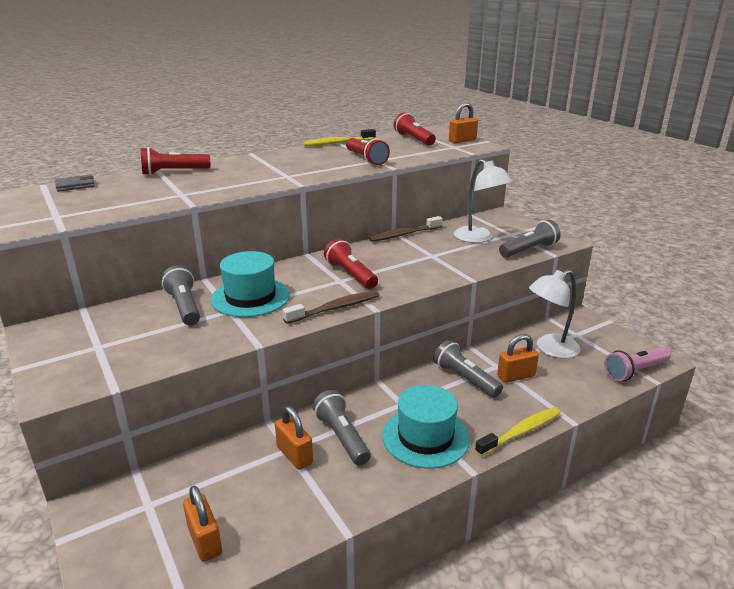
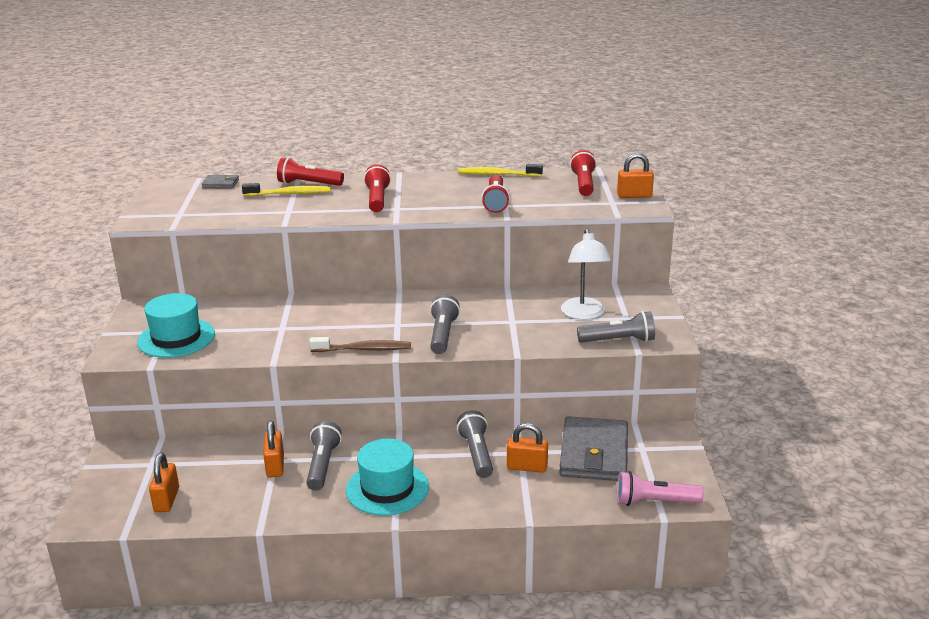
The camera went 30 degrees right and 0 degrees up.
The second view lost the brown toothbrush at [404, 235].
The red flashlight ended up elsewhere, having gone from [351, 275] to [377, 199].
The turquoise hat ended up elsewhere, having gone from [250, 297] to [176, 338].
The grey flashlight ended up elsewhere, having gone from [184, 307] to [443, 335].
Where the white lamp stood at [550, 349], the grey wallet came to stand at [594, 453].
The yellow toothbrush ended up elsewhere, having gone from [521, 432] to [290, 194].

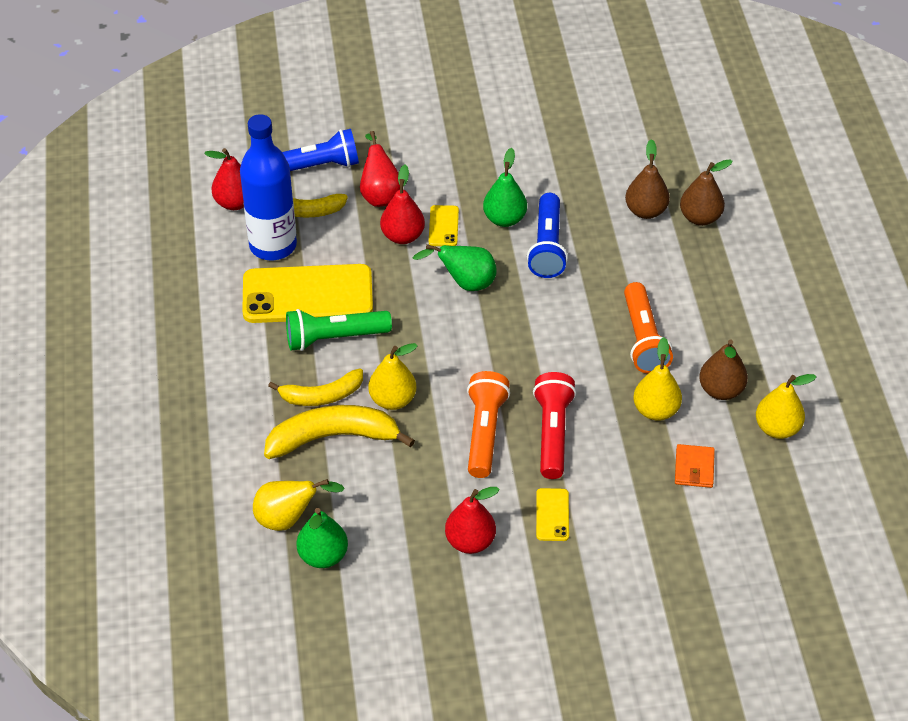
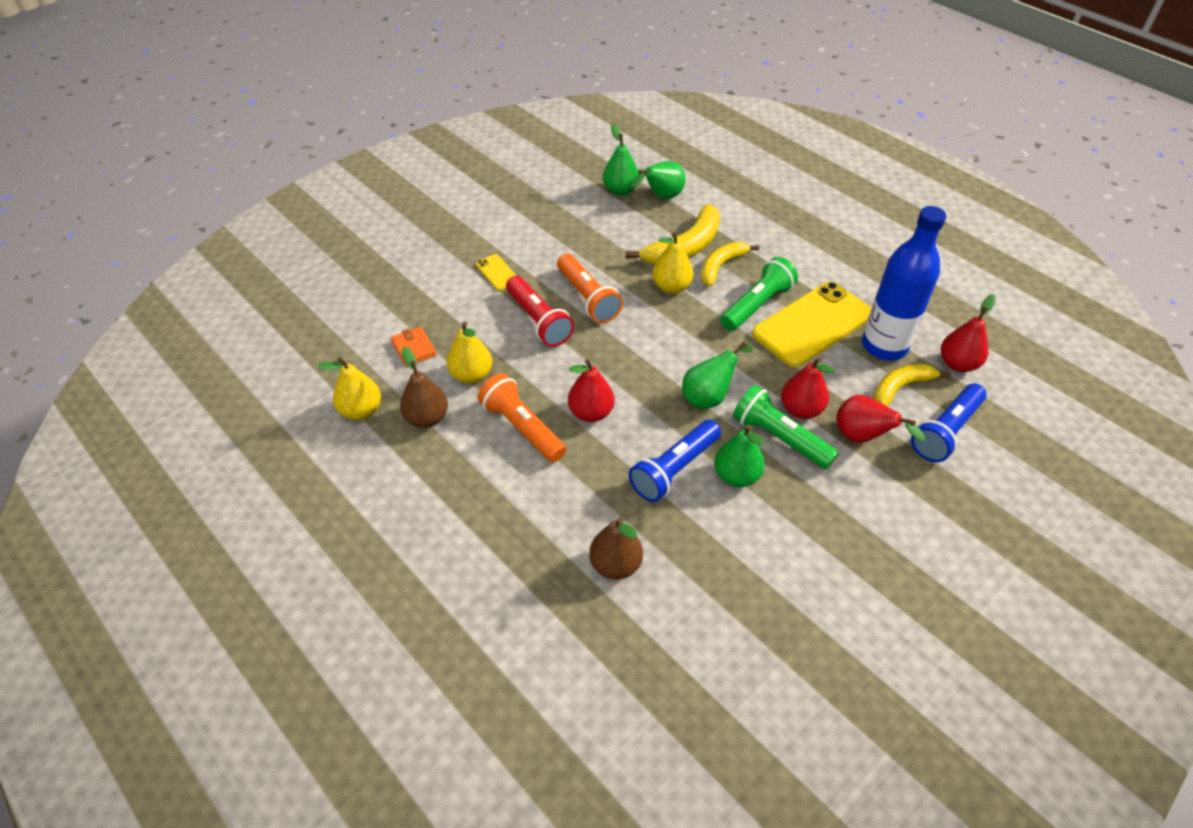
The camera went 145 degrees right and 0 degrees up.
The second view lost the brown pear at [700, 217].
The blue flashlight at [547, 246] ended up facing another way, 105 degrees counterclockwise from before.
Where the yellow phone stood at [443, 226], the green flashlight came to stand at [779, 438].
What was the yellow pear at [288, 519] turned into the green pear at [661, 197].
The red pear ended up elsewhere, having gone from [470, 541] to [591, 413].

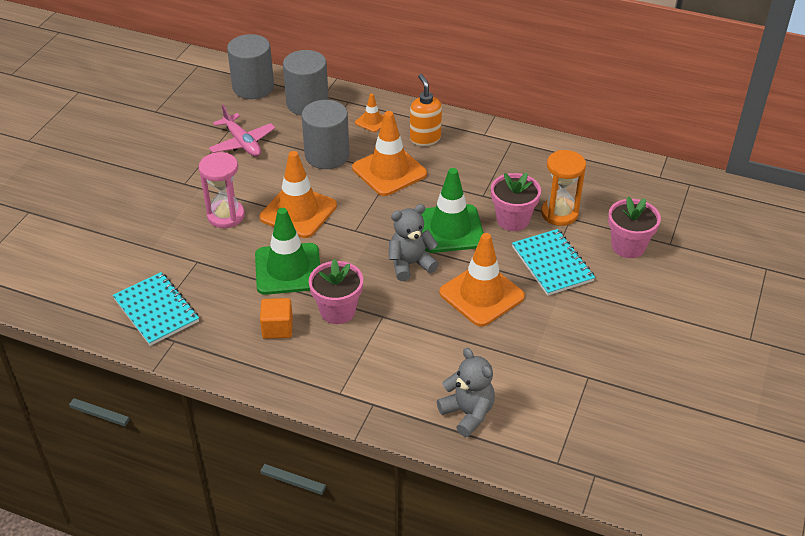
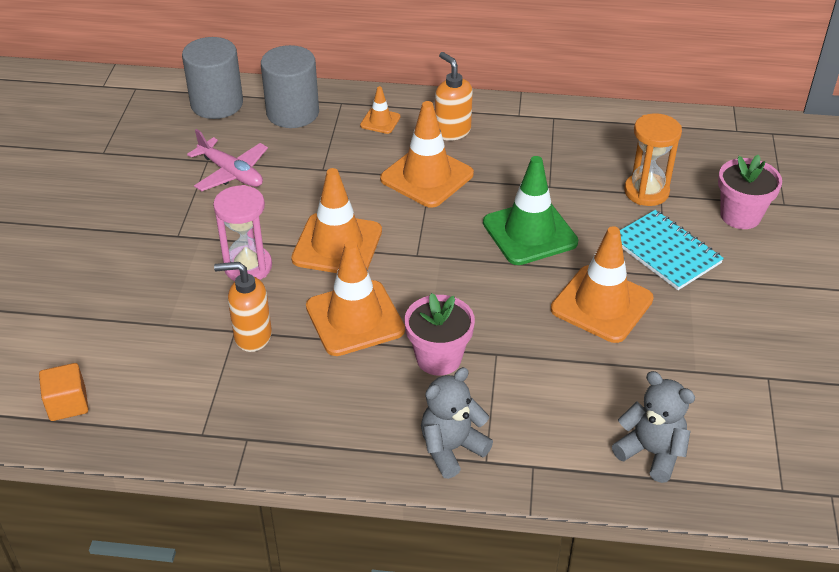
The camera went 15 degrees left and 0 degrees up.
The second view lost the grey cylinder at [327, 155].
The second view lost the pink flower pot at [512, 220].
The grey teddy bear ended up elsewhere, having gone from [410, 264] to [451, 448].
What was the green traffic cone at [288, 269] turned into the orange traffic cone at [355, 318].
The second view lost the turquoise notebook at [156, 310].
The orange cube ended up elsewhere, having gone from [277, 328] to [68, 404].
The second view gained the orange soap dispenser at [252, 336].

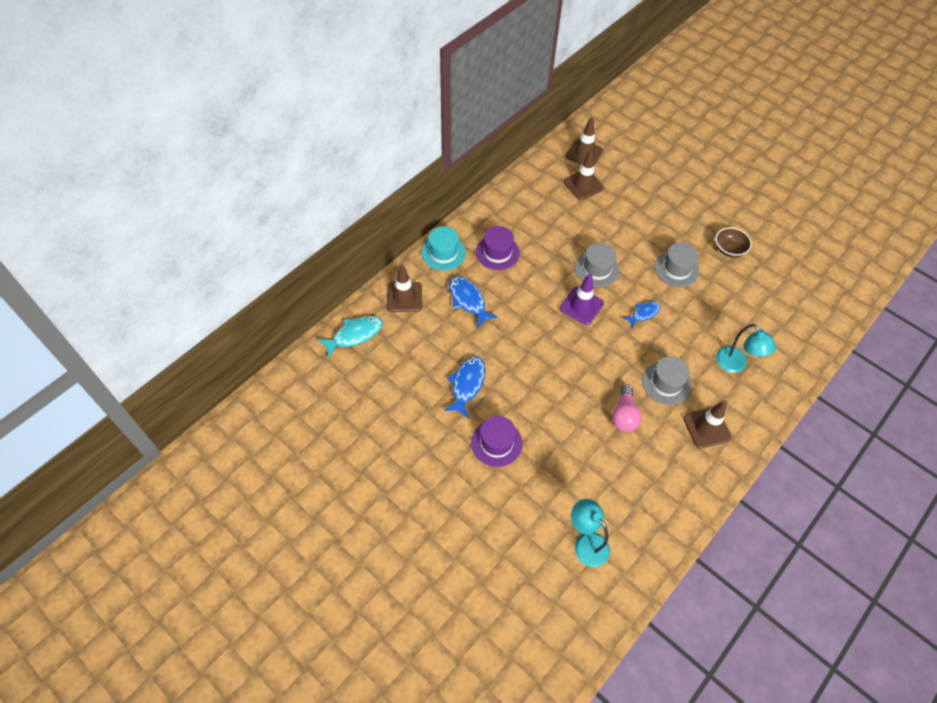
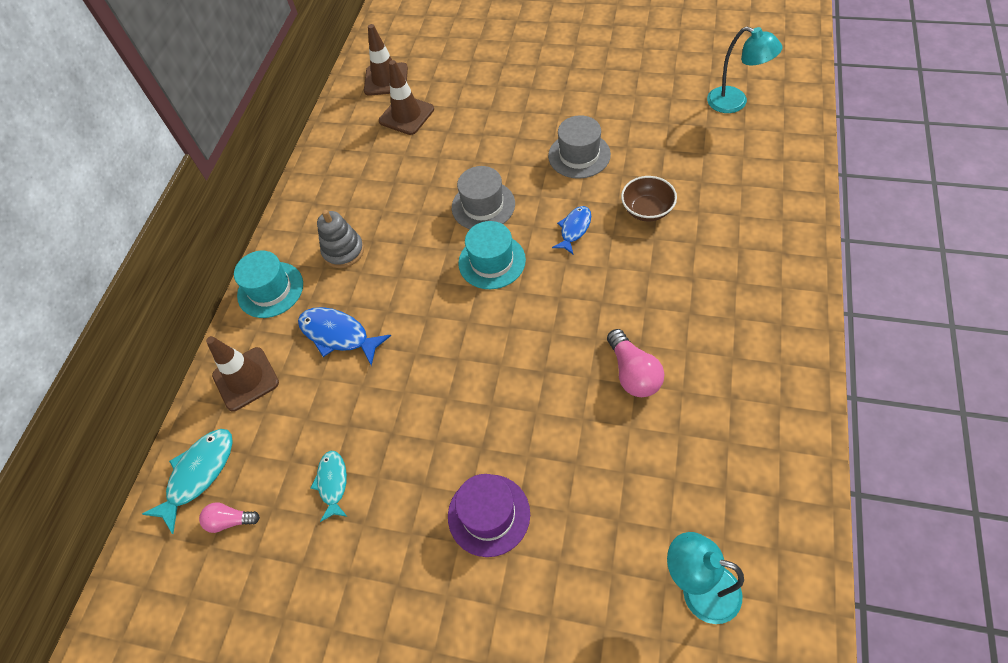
The camera went 20 degrees left and 0 degrees up.
Where the purple hat stood at [497, 252], the grey stacking toy came to stand at [343, 251].
The brown bowl ended up elsewhere, having gone from [729, 249] to [647, 210].
Where the purple traffic cone stood at [581, 306], the turquoise hat came to stand at [492, 261].
The turquoise lamp ended up elsewhere, having gone from [735, 365] to [735, 103].
The second view lost the blue fish at [467, 384].
The second view lost the grey hat at [666, 383].
The second view lost the brown traffic cone at [706, 428].
The second view gained the turquoise fish at [332, 483].
The second view gained the pink light bulb at [230, 521].

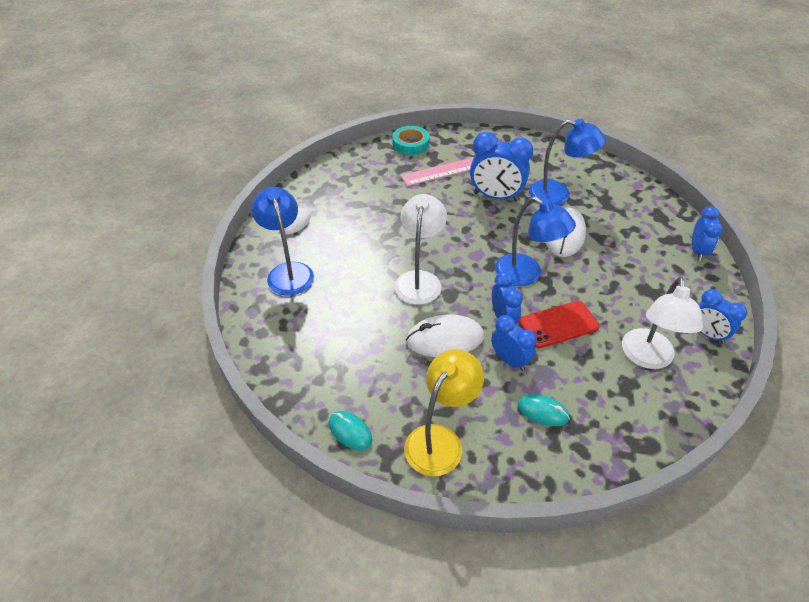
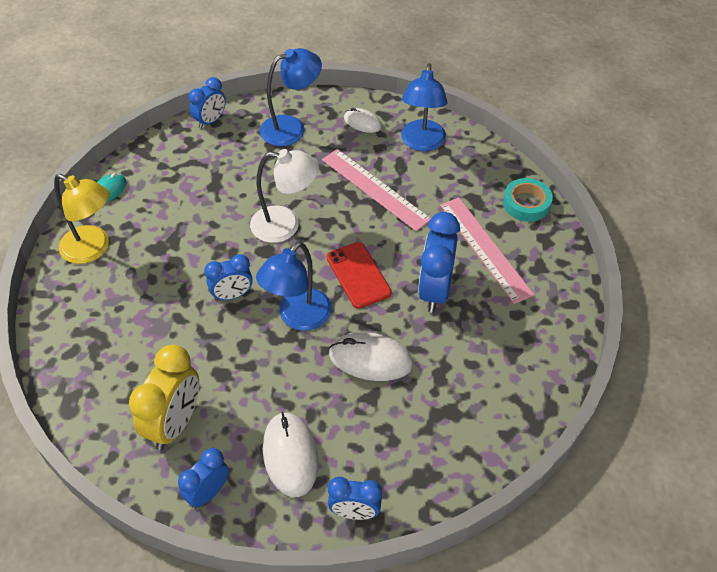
The camera went 85 degrees right and 5 degrees up.
The blue lamp ended up elsewhere, having gone from [558, 194] to [422, 143].
Where the white lamp stood at [647, 358], the yellow clock came to stand at [175, 423].
The red phone ended up elsewhere, having gone from [558, 324] to [358, 275].
The white mouse ended up elsewhere, having gone from [445, 339] to [290, 455].
The blue clock ended up elsewhere, having gone from [509, 360] to [210, 121].
The second view lost the turquoise mouse at [543, 411].
The second view gained the pink ruler at [375, 189].

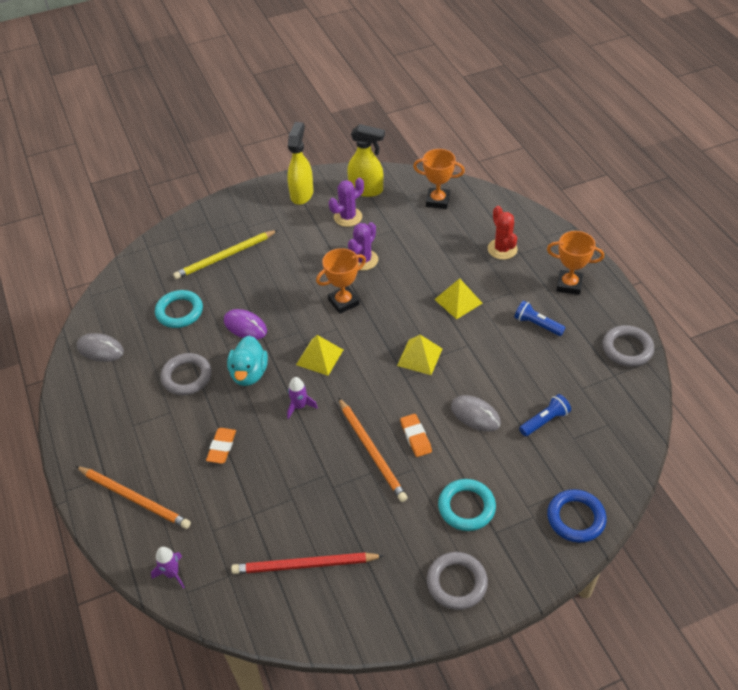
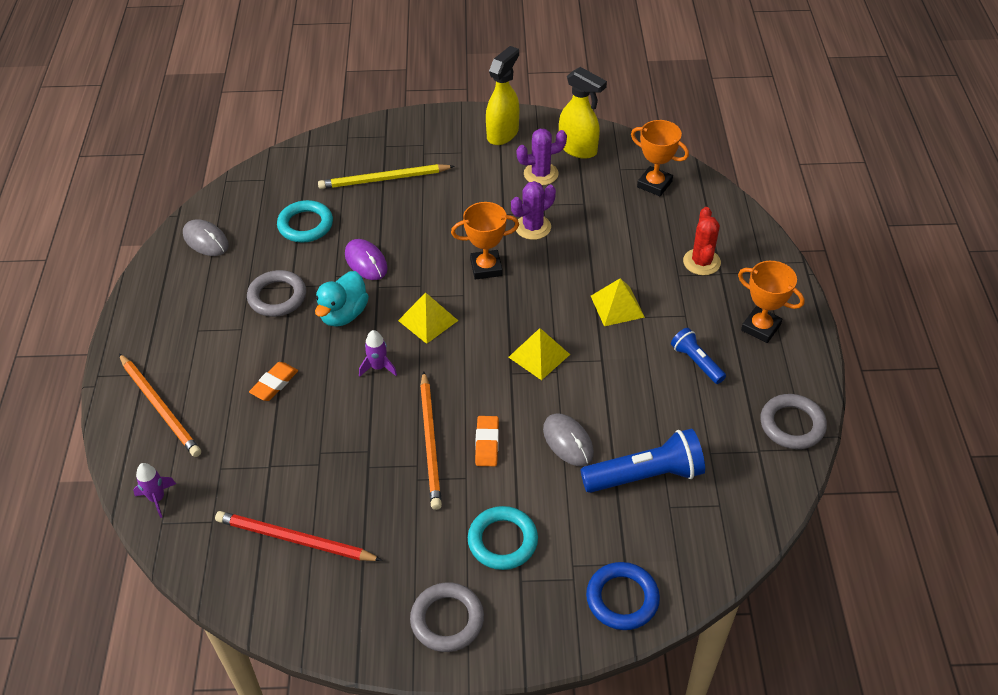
The camera went 20 degrees right and 0 degrees up.
The size of the blue flashlight at [544, 421] changed by a factor of 1.74.

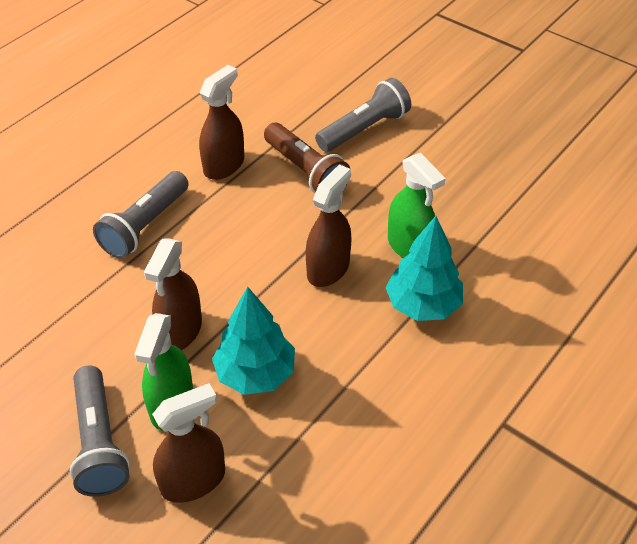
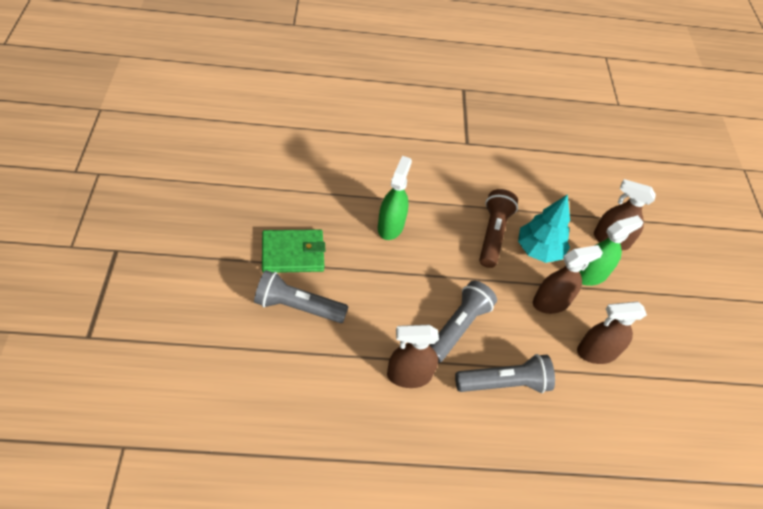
The camera went 135 degrees left and 5 degrees up.
The brown flashlight ended up elsewhere, having gone from [305, 171] to [493, 234].
The brown spray bottle ended up elsewhere, having gone from [328, 269] to [596, 352].
The second view lost the turquoise tree at [423, 305].
The grey flashlight ended up elsewhere, having gone from [99, 442] to [458, 327].
The second view gained the green wallet at [293, 253].

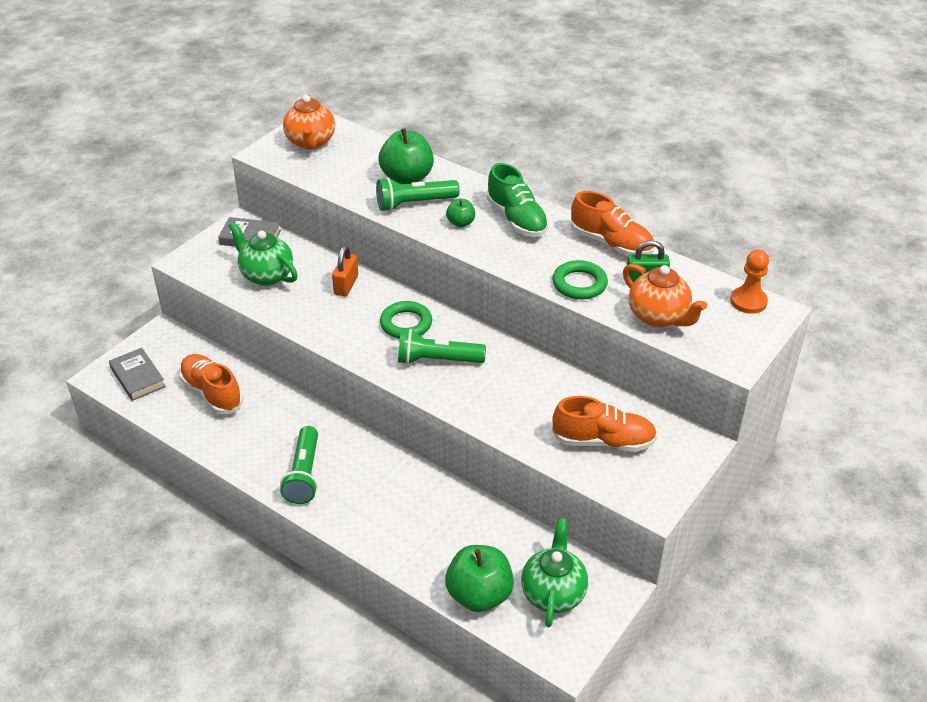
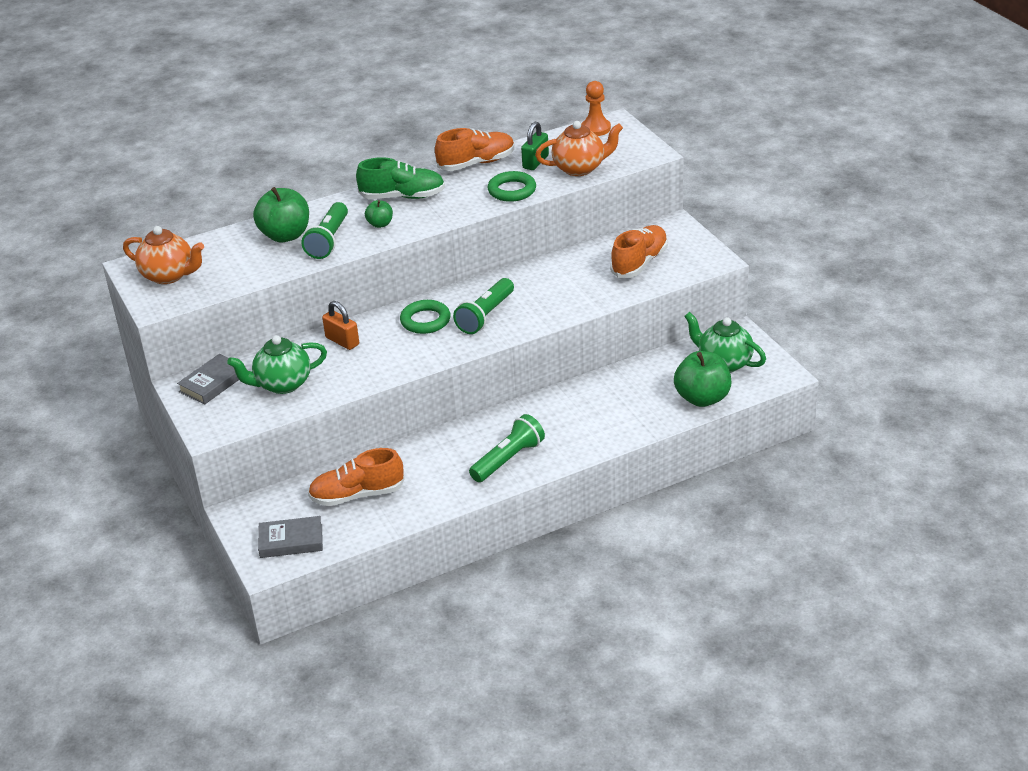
The camera went 60 degrees left and 5 degrees down.
The green flashlight at [304, 474] ended up facing another way, 75 degrees counterclockwise from before.

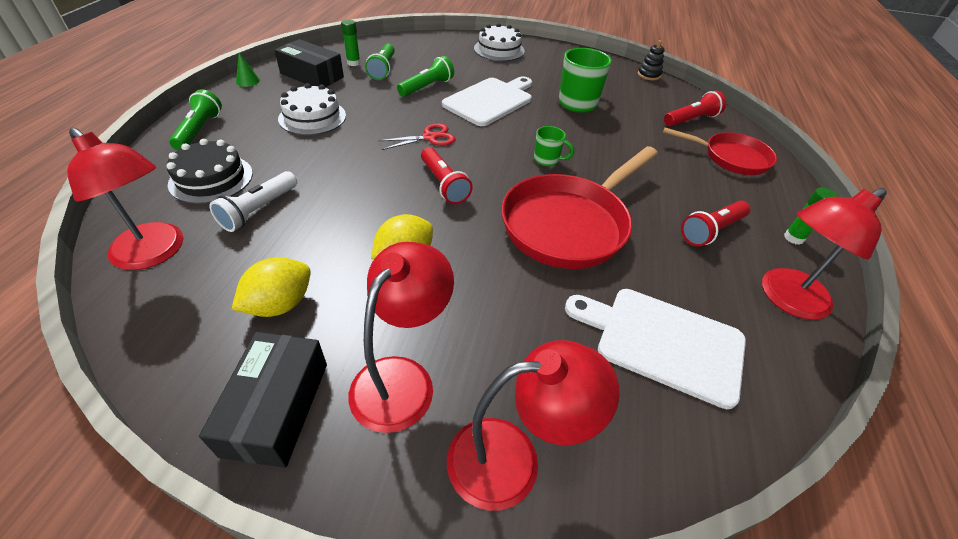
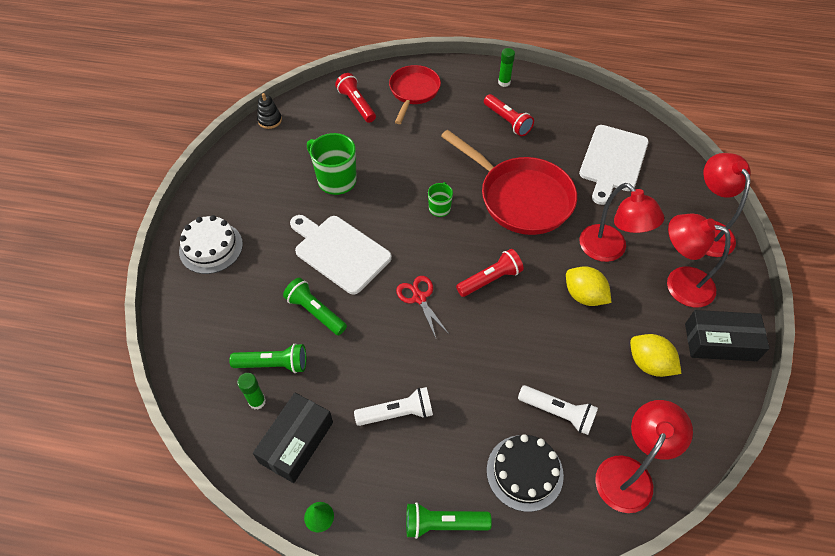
The camera went 90 degrees left and 10 degrees up.
Where the white cake stood at [312, 117], the white flashlight came to stand at [397, 413].
The red lamp ended up elsewhere, having gone from [786, 299] to [609, 250].

